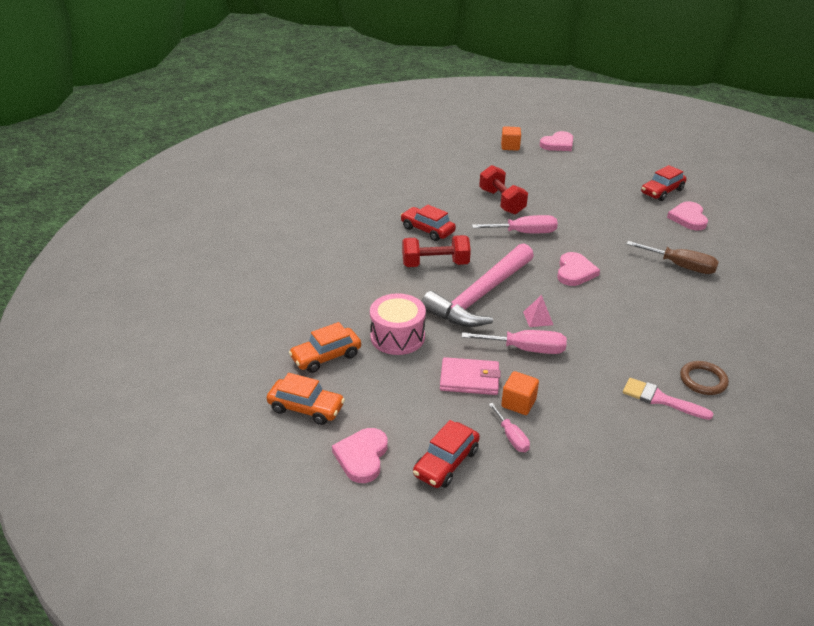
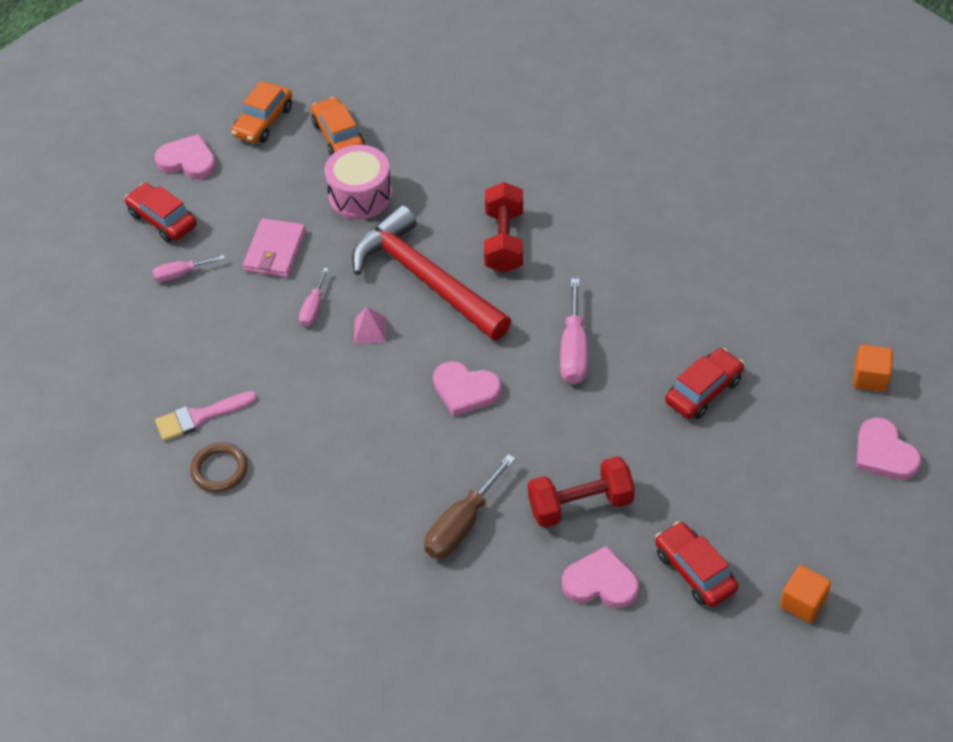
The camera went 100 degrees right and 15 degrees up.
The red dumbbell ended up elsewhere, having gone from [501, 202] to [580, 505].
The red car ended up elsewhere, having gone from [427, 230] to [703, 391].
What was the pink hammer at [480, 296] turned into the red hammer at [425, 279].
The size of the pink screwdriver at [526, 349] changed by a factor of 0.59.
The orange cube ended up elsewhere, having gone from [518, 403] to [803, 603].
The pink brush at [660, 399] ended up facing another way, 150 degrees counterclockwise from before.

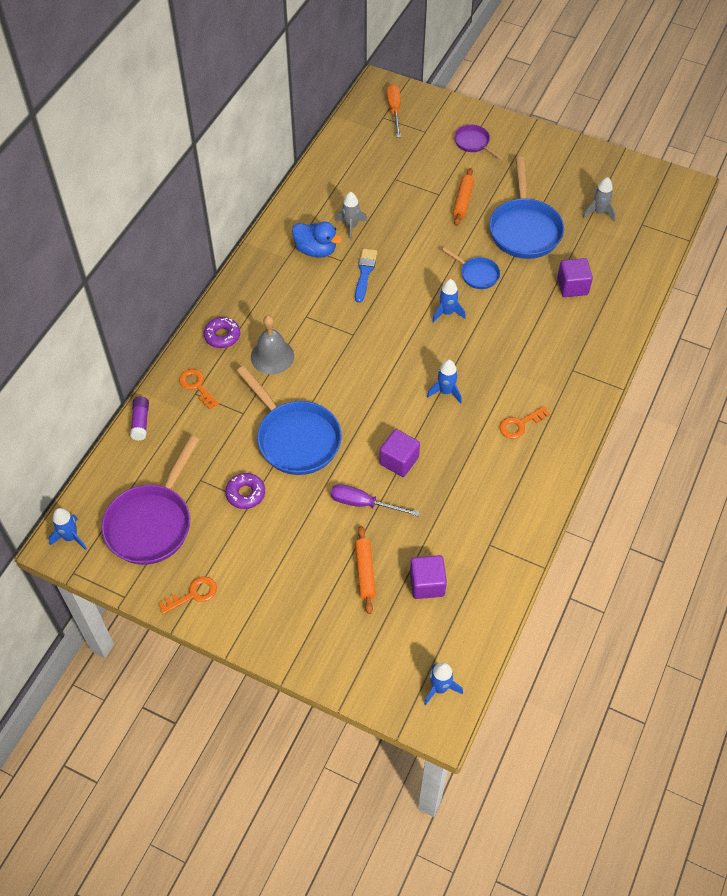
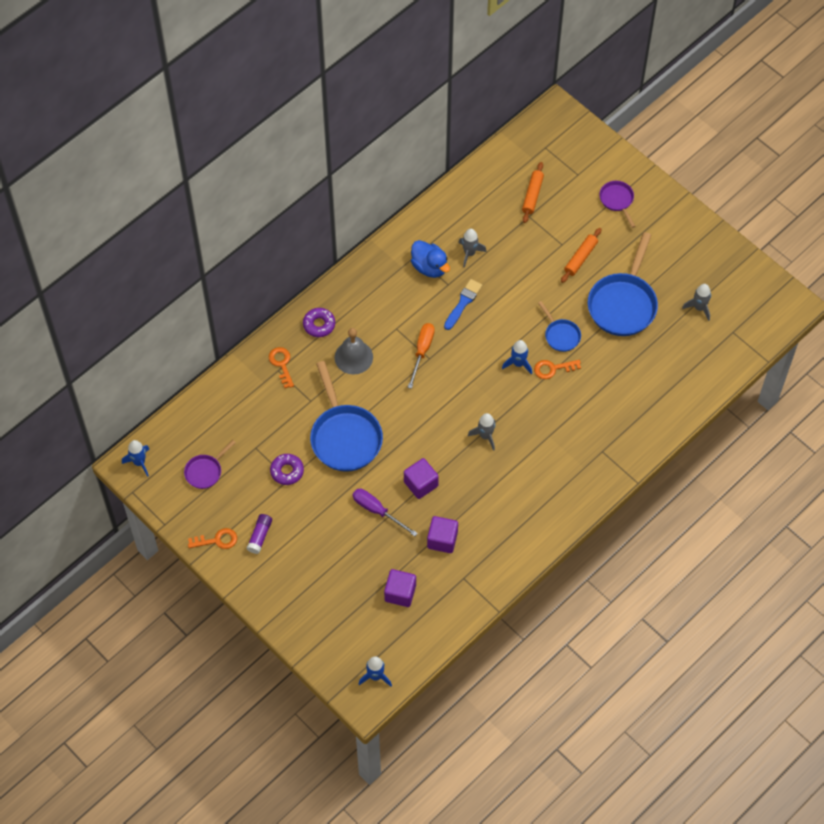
The camera went 20 degrees right and 5 degrees up.
The orange screwdriver ended up elsewhere, having gone from [394, 110] to [422, 351].
The purple cube ended up elsewhere, having gone from [572, 286] to [442, 540].
What was the blue rocket at [445, 392] turned into the grey rocket at [485, 436].
The purple glue stick ended up elsewhere, having gone from [140, 422] to [260, 536].
The orange key ended up elsewhere, having gone from [520, 424] to [553, 369].
The size of the purple pan at [152, 523] changed by a factor of 0.51.
The orange rolling pin ended up elsewhere, having gone from [365, 572] to [532, 195].

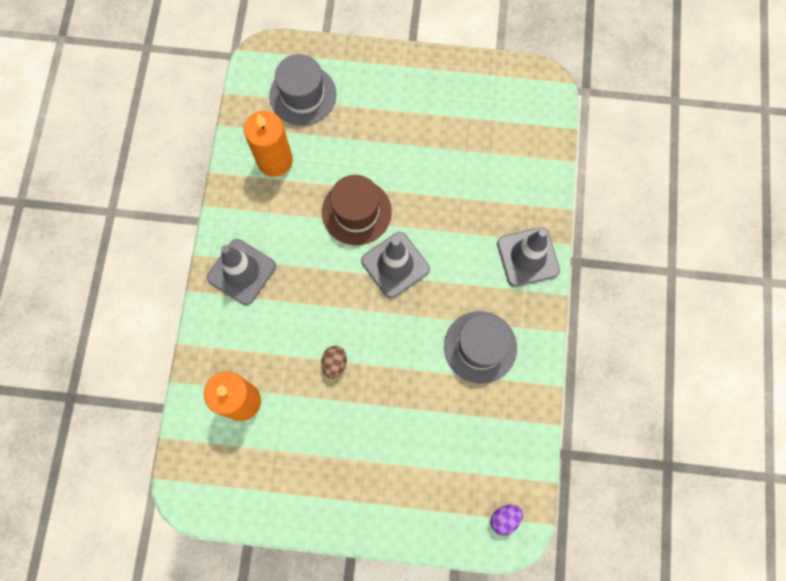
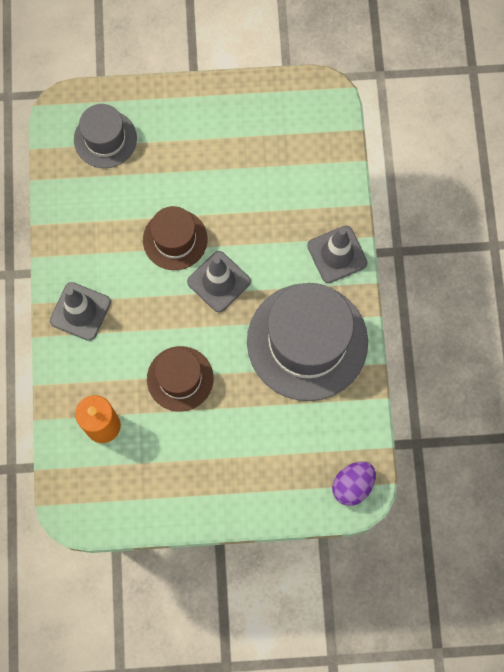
The camera went 10 degrees left and 0 degrees up.
The second view lost the orange candle at [275, 160].
The size of the grey hat at [480, 347] changed by a factor of 1.83.
Where the brown egg stood at [334, 363], the brown hat came to stand at [180, 378].
The size of the purple egg at [504, 518] changed by a factor of 1.60.

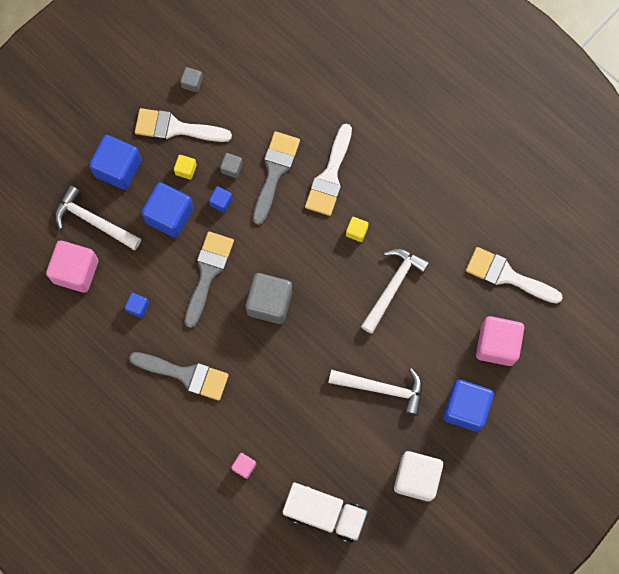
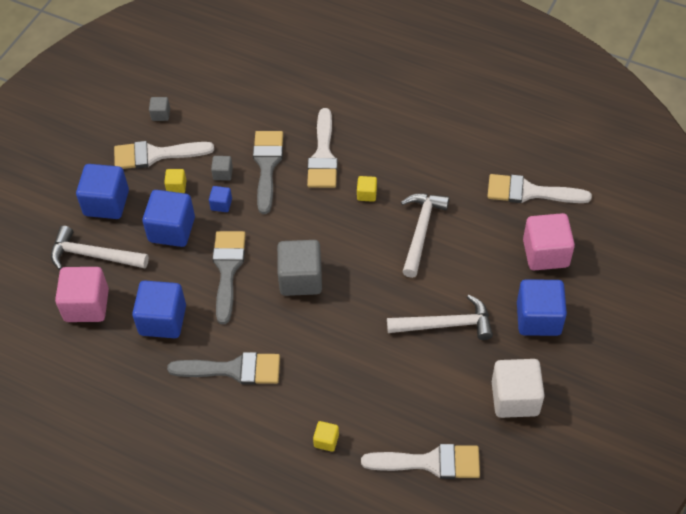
The camera went 15 degrees left and 20 degrees down.
The size of the blue cube at [138, 307] changed by a factor of 2.11.
What was the pink cube at [244, 466] turned into the yellow cube at [326, 440].
Where the white truck stood at [324, 513], the white brush came to stand at [430, 462].

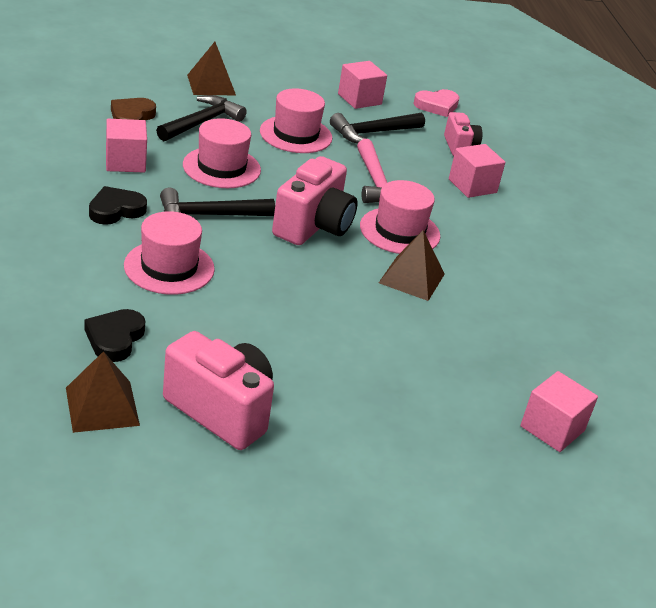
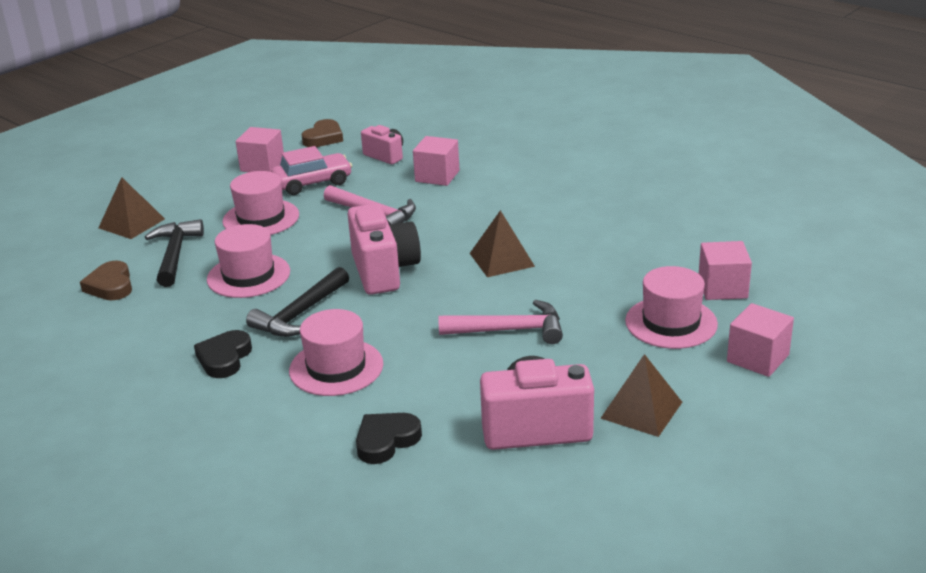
The camera went 35 degrees left and 5 degrees down.
What was the pink heart at [437, 106] turned into the brown heart at [323, 138].
Where the black hammer stood at [373, 133], the pink car came to stand at [313, 183].
The pink cube ended up elsewhere, having gone from [125, 162] to [757, 358].
The pink hat ended up elsewhere, having gone from [399, 231] to [671, 323].
The black heart at [115, 338] ended up facing another way, 75 degrees clockwise from before.
The brown pyramid ended up elsewhere, having gone from [102, 406] to [641, 410].
The second view gained the pink hammer at [509, 330].

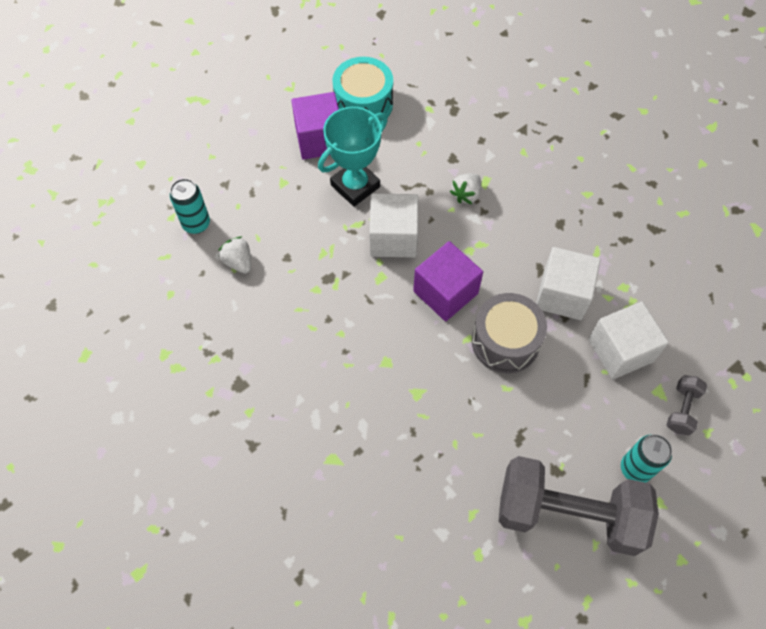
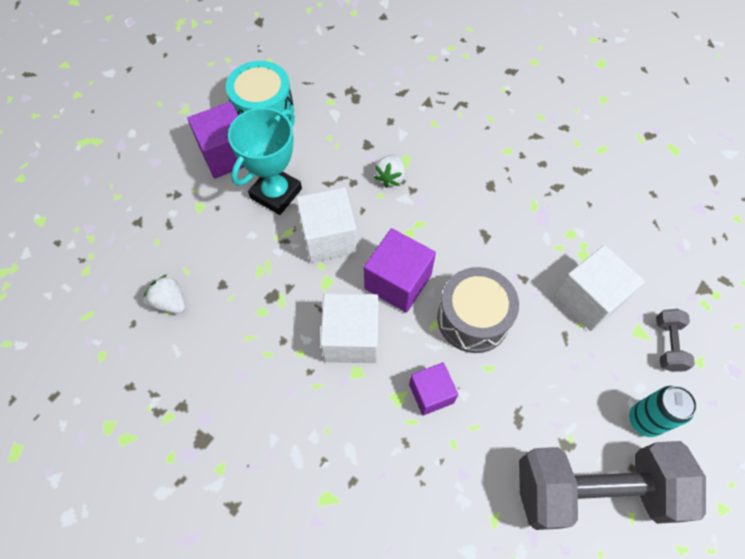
The camera went 15 degrees left and 0 degrees up.
The second view lost the turquoise can at [196, 224].
The white cube ended up elsewhere, having gone from [562, 294] to [351, 338].
The second view gained the purple cube at [431, 393].

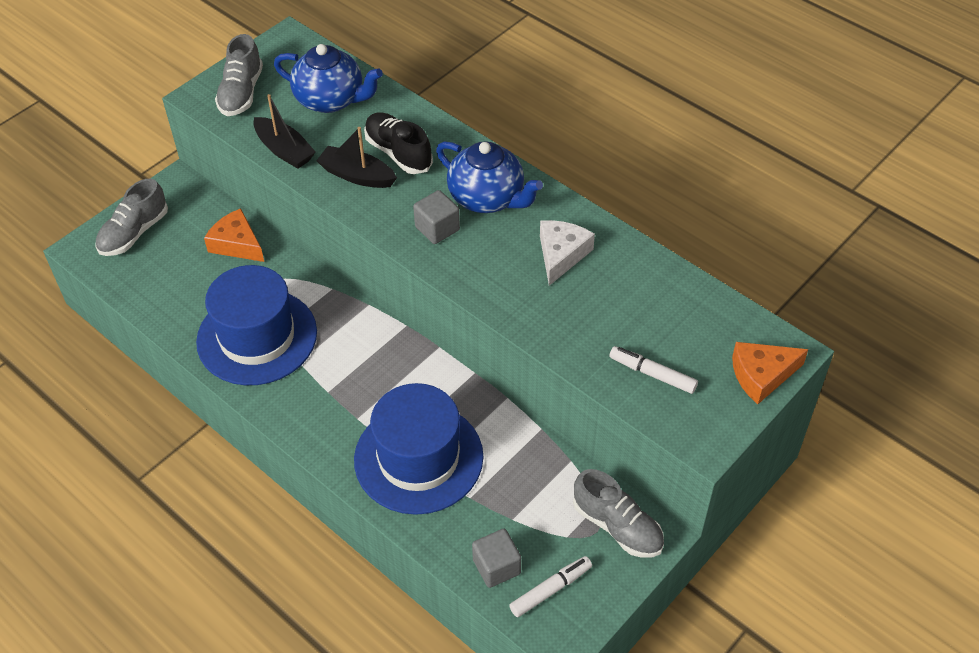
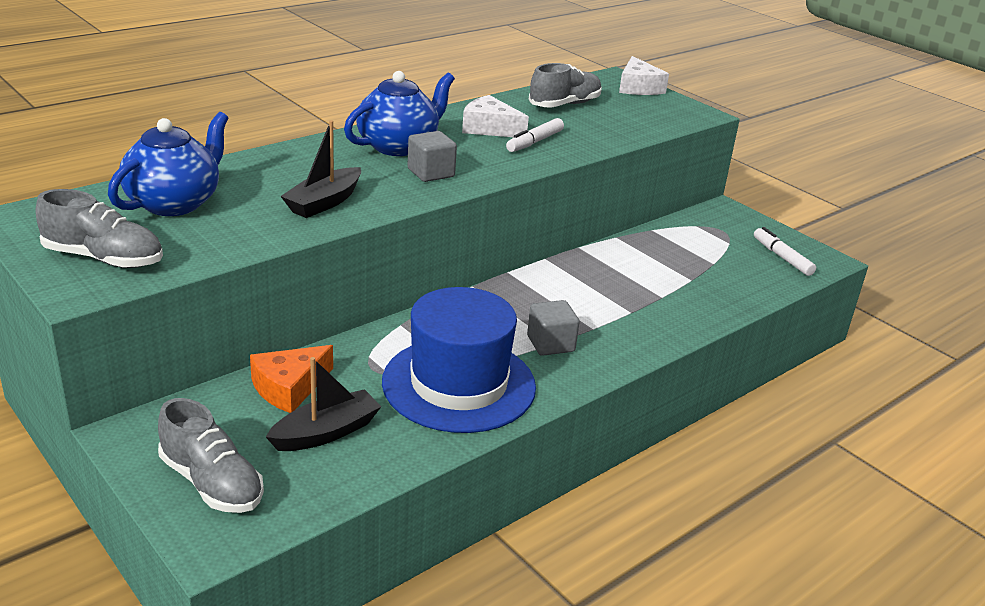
The camera went 85 degrees left and 20 degrees down.
The black boat ended up elsewhere, having gone from [284, 150] to [326, 432].
The second view lost the black shoe at [398, 153].
What was the orange cheese at [761, 375] turned into the white cheese at [638, 87].
The white marker ended up elsewhere, having gone from [652, 374] to [534, 142].
The second view lost the blue hat at [418, 458].
The grey shoe ended up elsewhere, having gone from [617, 526] to [564, 105].
The grey cube ended up elsewhere, having gone from [496, 567] to [550, 344].

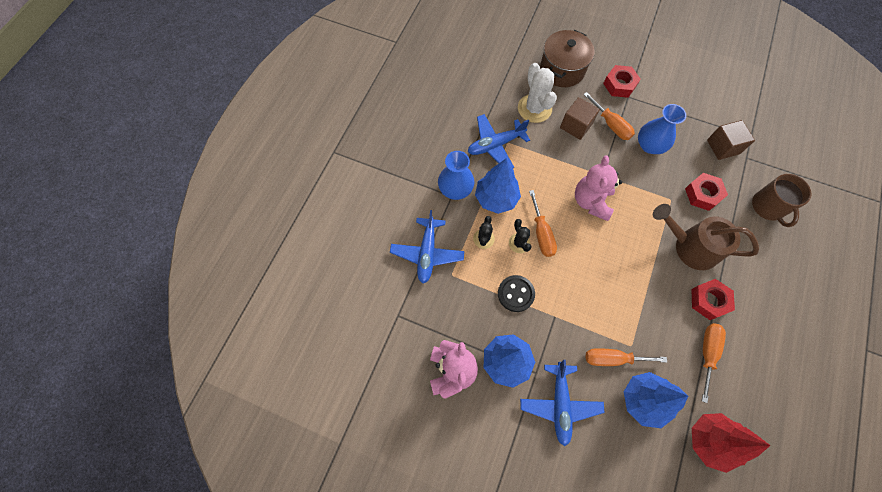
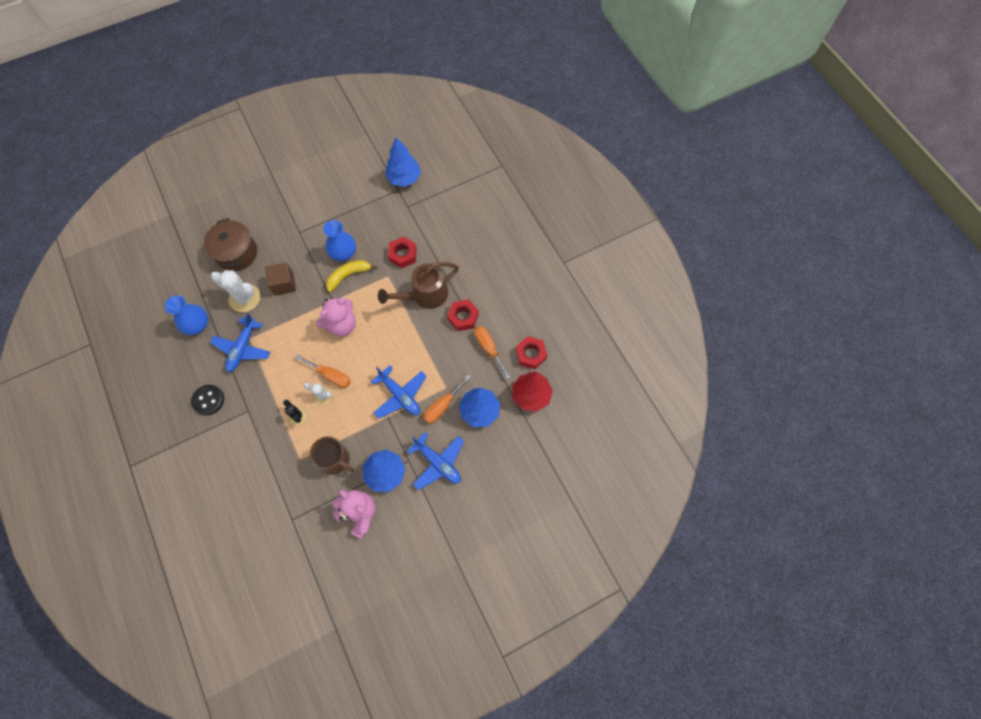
The camera went 50 degrees left and 0 degrees up.
The red nut ended up elsewhere, having gone from [619, 85] to [530, 354].
The second view lost the orange screwdriver at [611, 125].
The second view lost the brown cube at [723, 147].
The blue vase ended up elsewhere, having gone from [455, 189] to [197, 325].
The pink teddy bear at [591, 201] ended up facing another way, 90 degrees counterclockwise from before.
The blue tree ended up elsewhere, having gone from [496, 198] to [404, 178].
The brown mug ended up elsewhere, having gone from [768, 207] to [335, 460].
The blue plane ended up elsewhere, having gone from [427, 253] to [400, 395].
What was the black cactus at [519, 243] turned into the white cactus at [322, 396].
The black button ended up elsewhere, having gone from [516, 294] to [208, 400].
The second view gained the yellow banana at [348, 276].

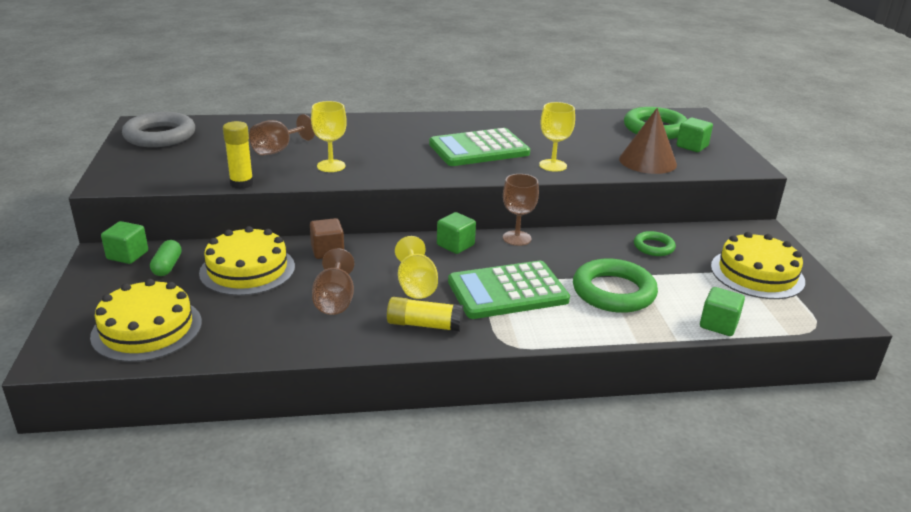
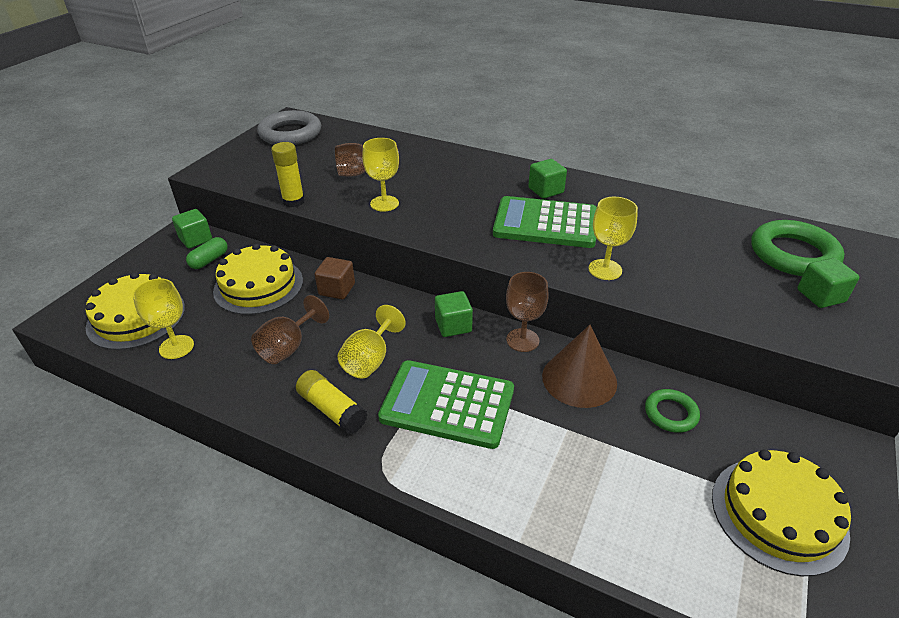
The camera went 35 degrees right and 10 degrees up.
The brown cone ended up elsewhere, having gone from [647, 161] to [579, 379].
The second view lost the green ring at [613, 292].
The green cube ended up elsewhere, having gone from [718, 325] to [546, 190].
The second view gained the yellow goblet at [176, 347].

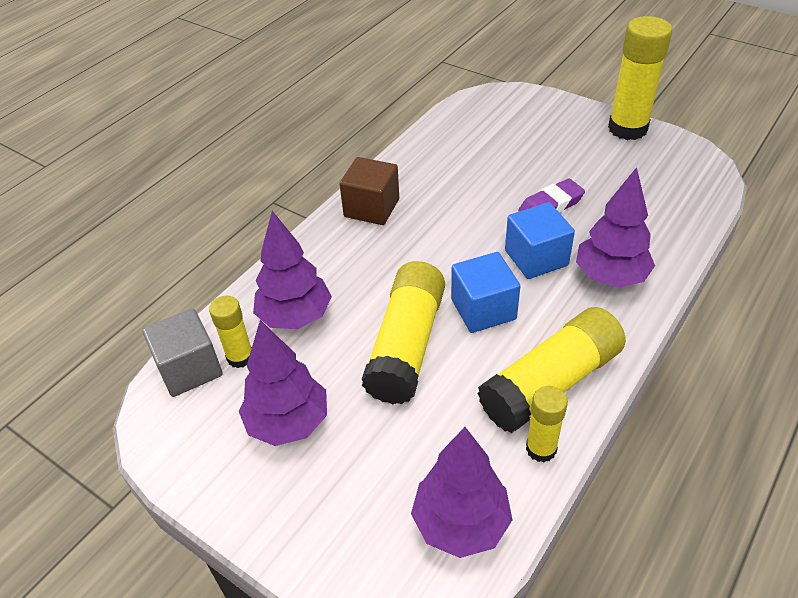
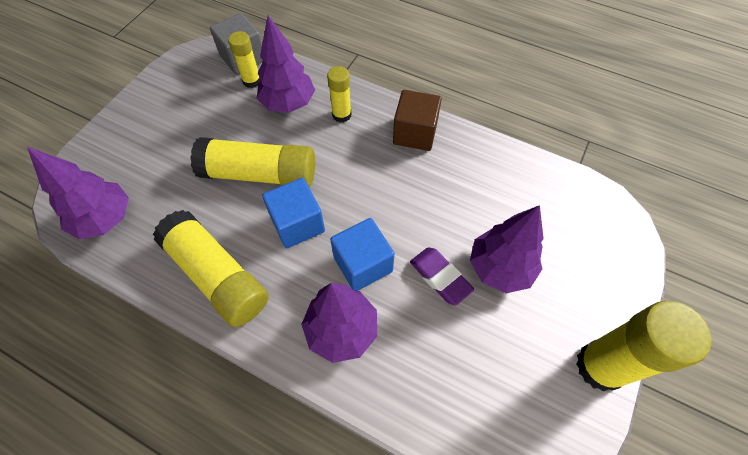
The camera went 80 degrees right and 15 degrees up.
The purple tree ended up elsewhere, having gone from [288, 423] to [500, 268].
The yellow glue stick ended up elsewhere, having gone from [541, 449] to [341, 115].

